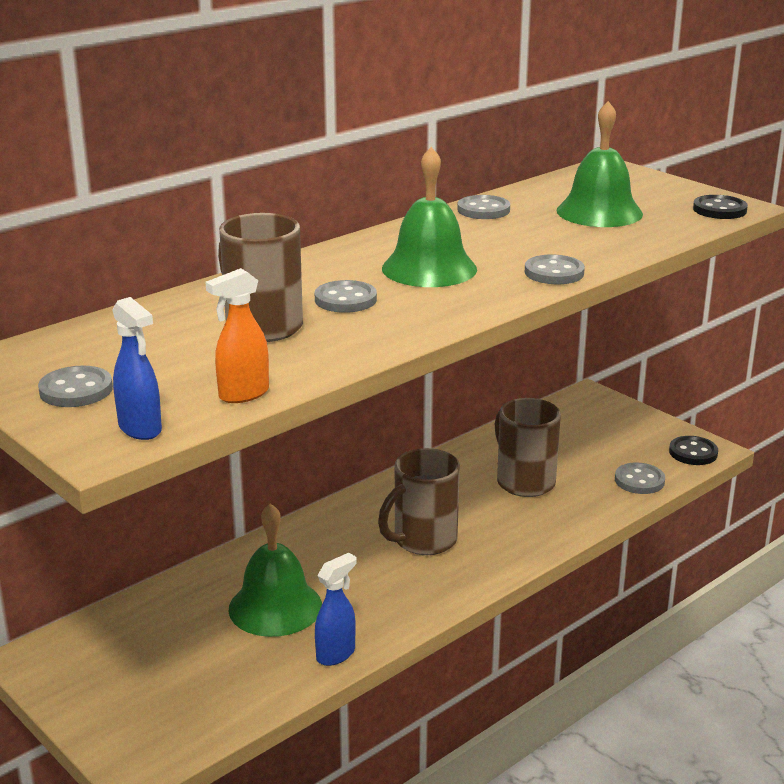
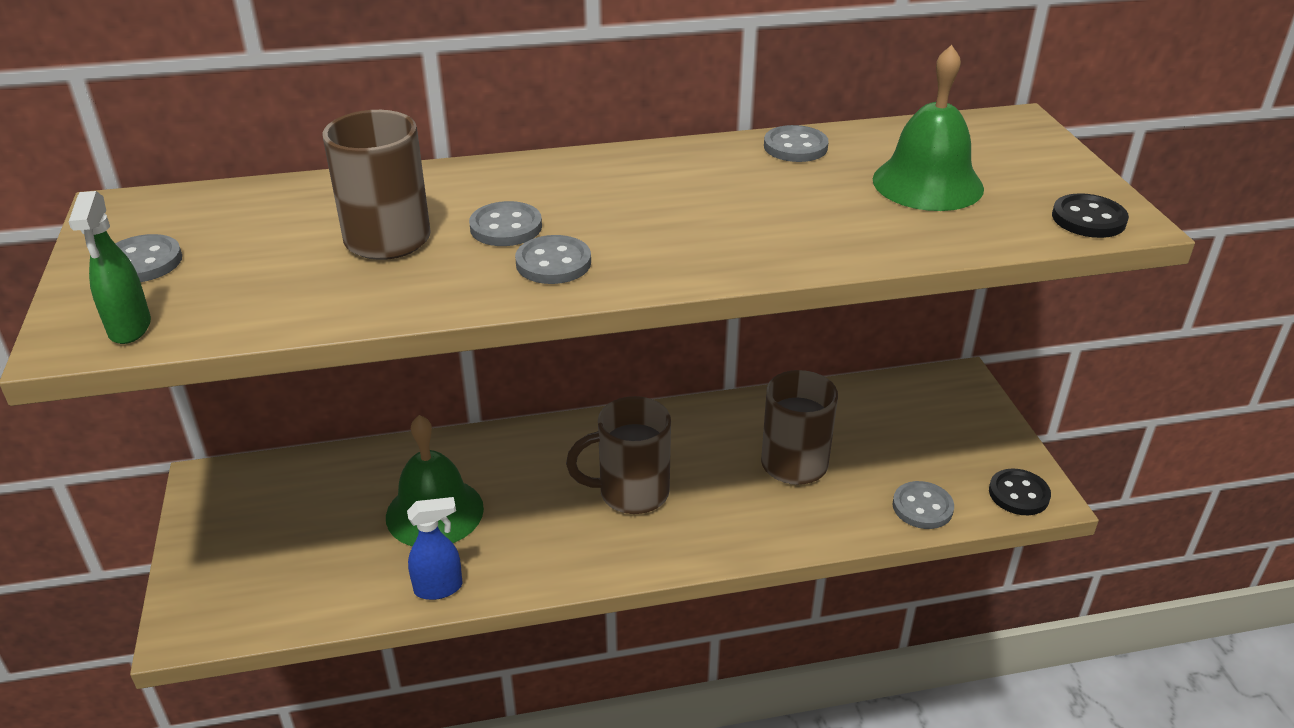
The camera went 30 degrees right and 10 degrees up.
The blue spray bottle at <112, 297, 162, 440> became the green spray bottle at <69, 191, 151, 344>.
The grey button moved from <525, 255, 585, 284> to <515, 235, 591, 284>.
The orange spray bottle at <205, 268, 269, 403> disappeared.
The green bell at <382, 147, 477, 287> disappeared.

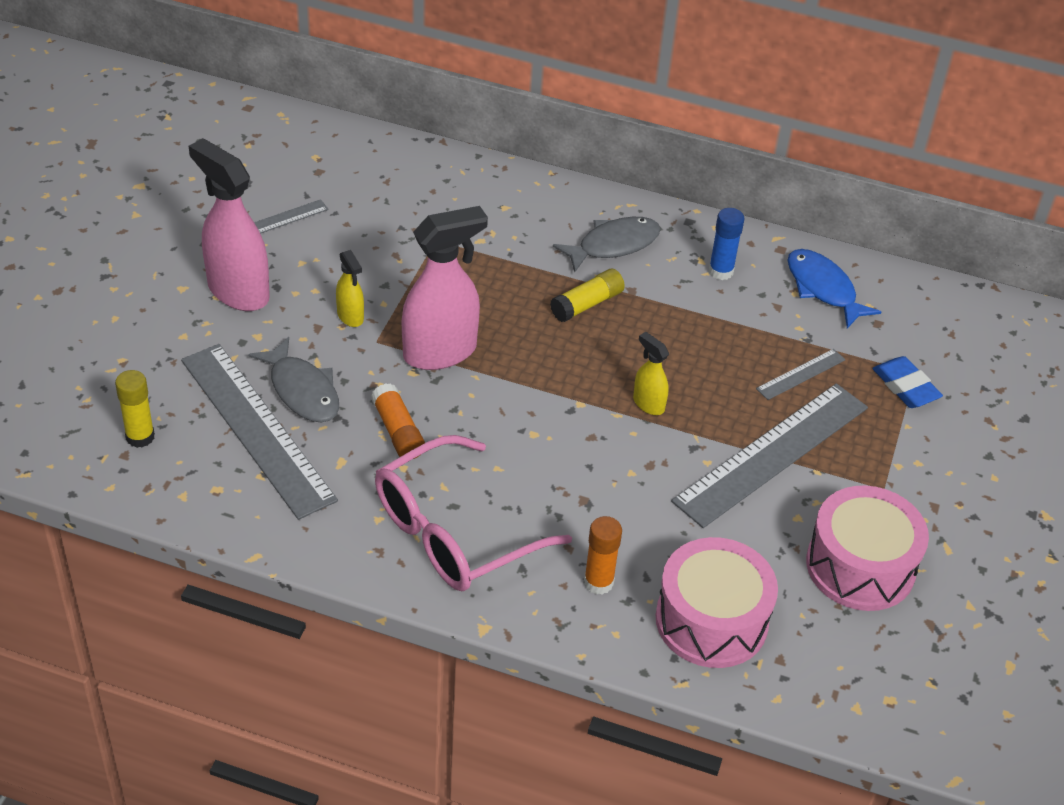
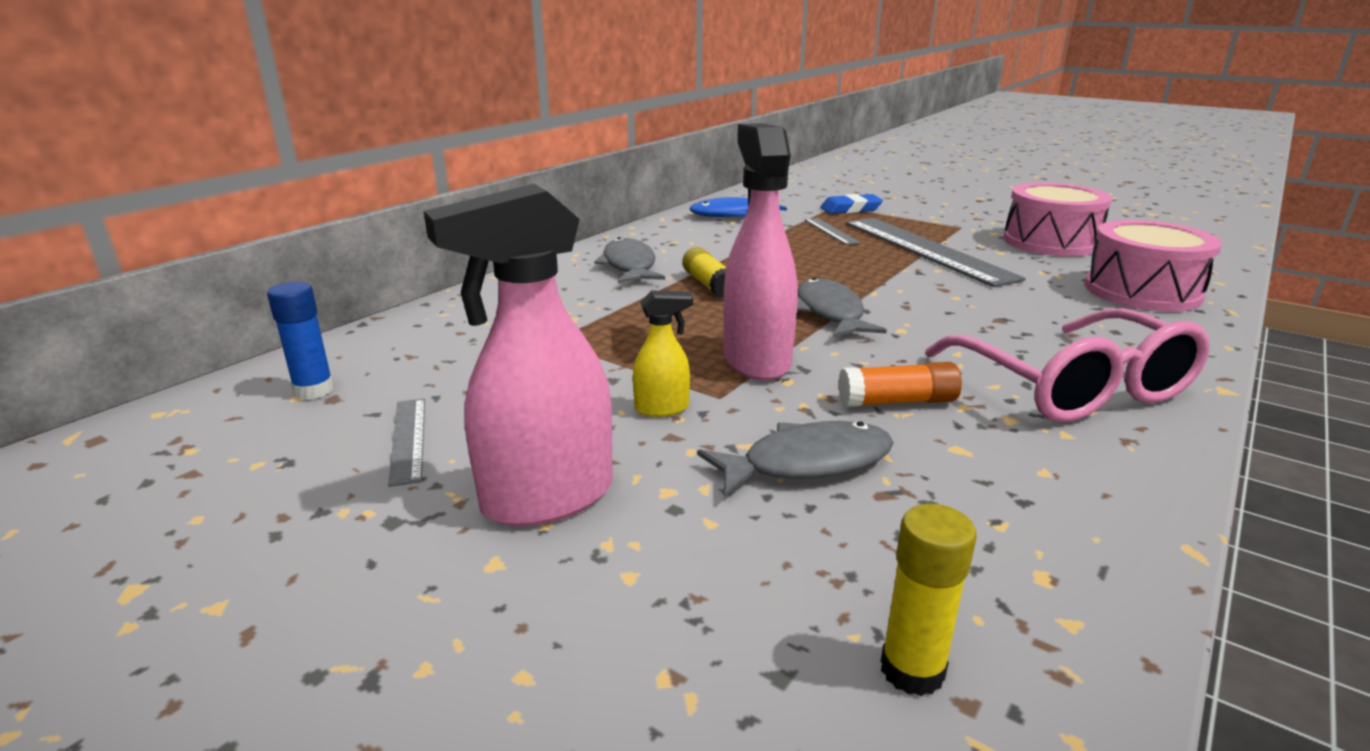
The camera went 70 degrees left and 20 degrees down.
The blue glue stick moved from <709, 208, 744, 280> to <267, 282, 334, 400>.
The grey fish at <797, 278, 887, 337> appeared.
The grey ruler at <181, 344, 338, 520> disappeared.
The orange glue stick at <584, 516, 622, 594> disappeared.
The yellow spray bottle at <633, 332, 669, 415> disappeared.

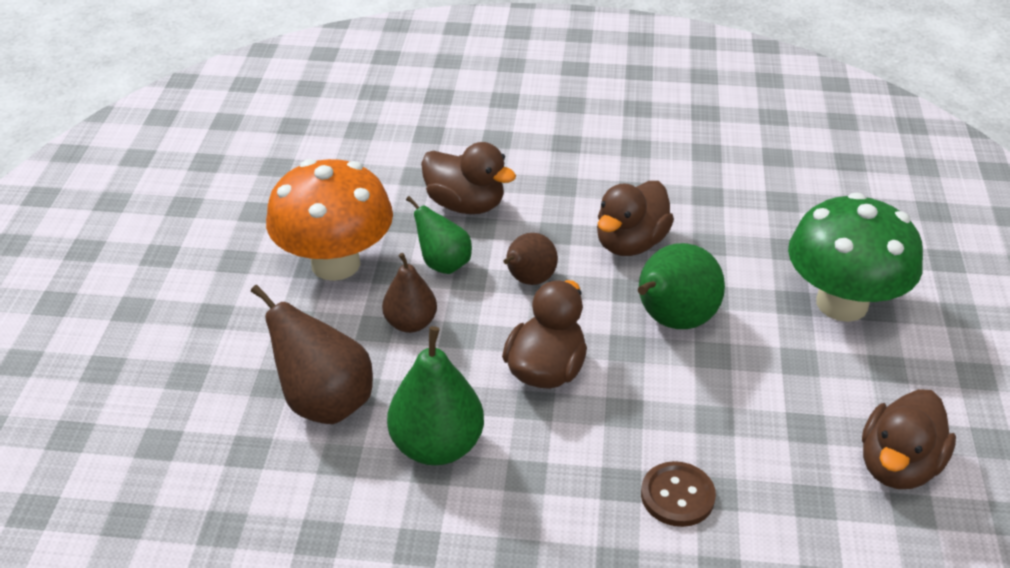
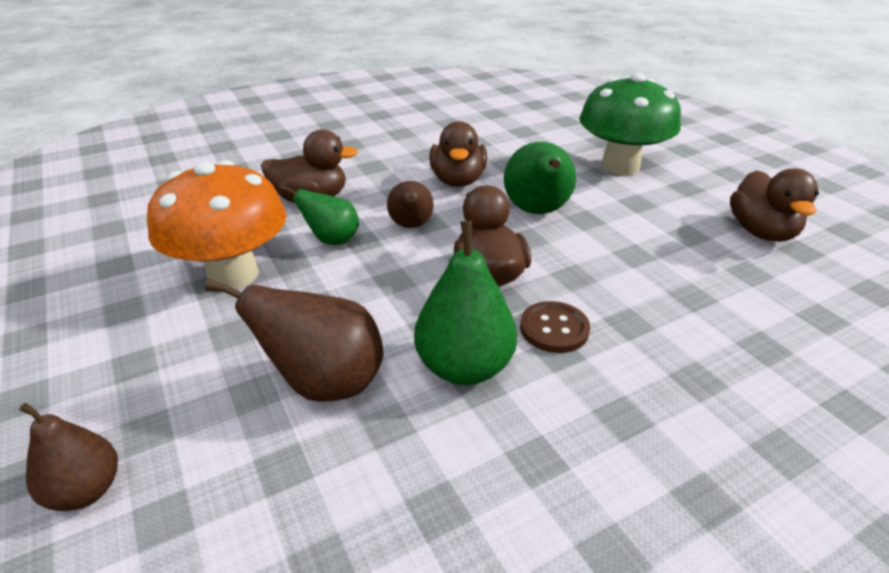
The camera went 35 degrees left and 5 degrees down.
The brown pear moved from <382, 253, 437, 333> to <19, 403, 118, 511>.
The brown button moved from <641, 461, 716, 527> to <520, 301, 590, 353>.

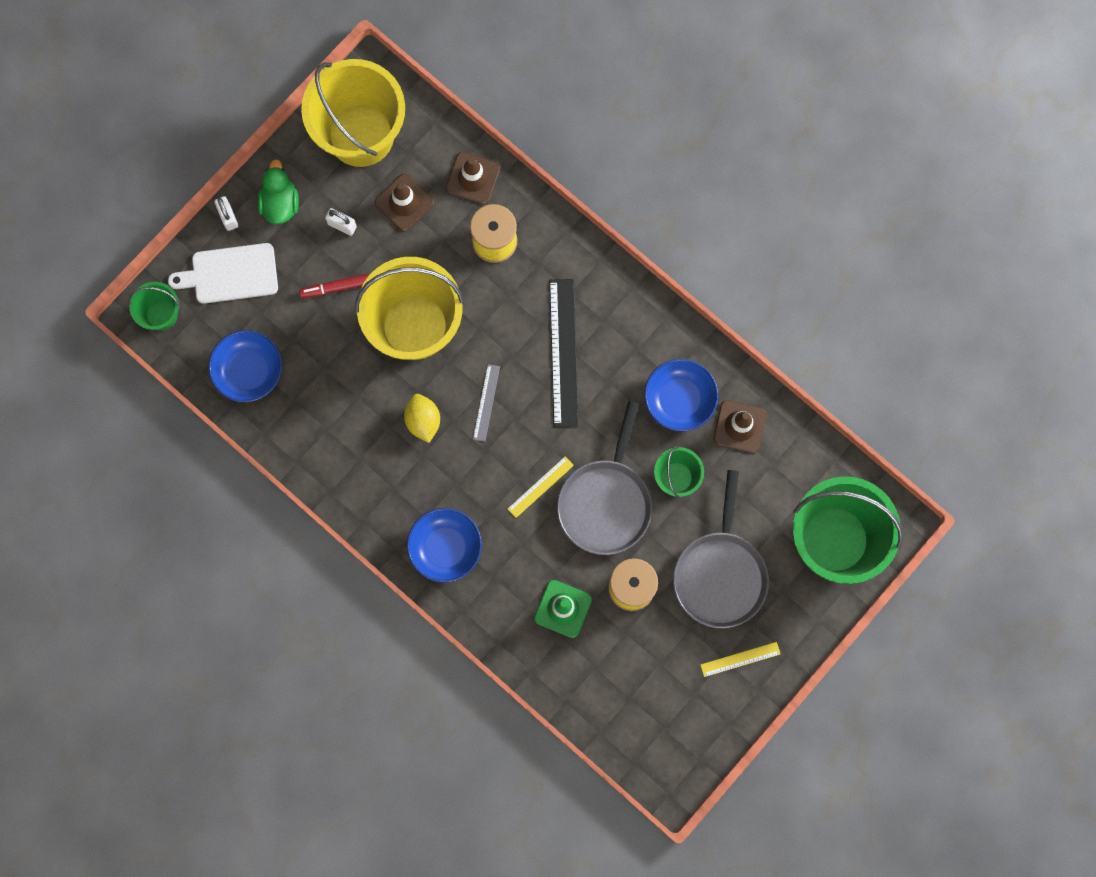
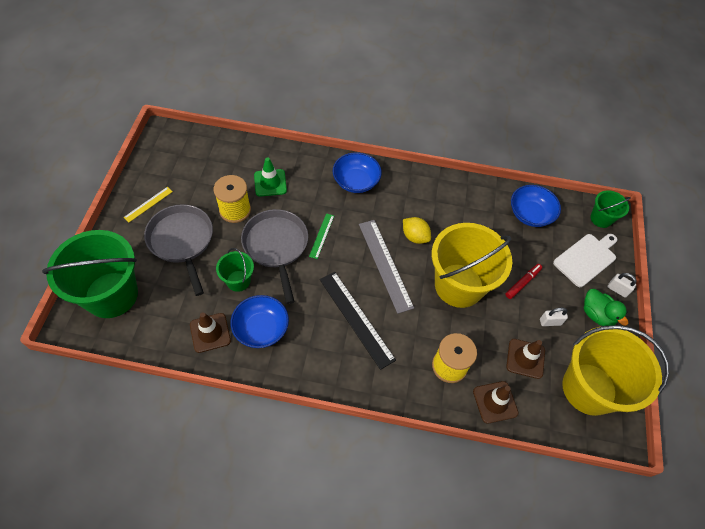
The camera went 145 degrees right and 20 degrees down.
The yellow ruler at <508, 456, 574, 518> became the green ruler at <309, 213, 334, 259>.
The grey ruler at <473, 364, 500, 442> changed to 1.94 times the size.

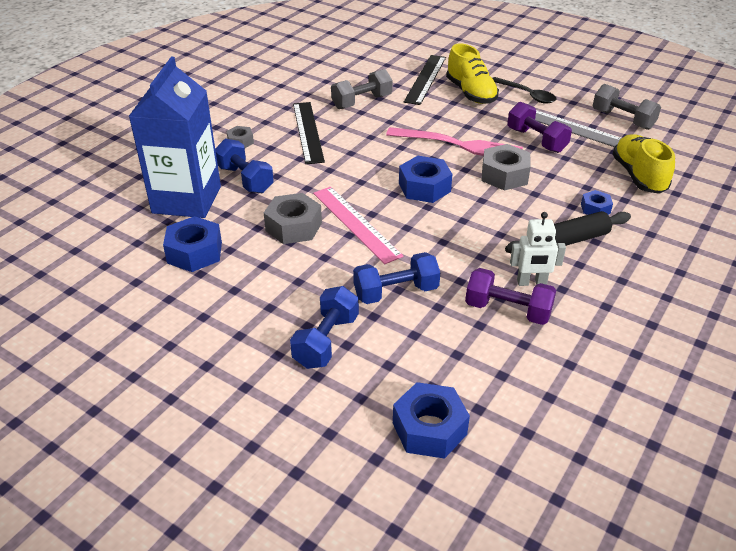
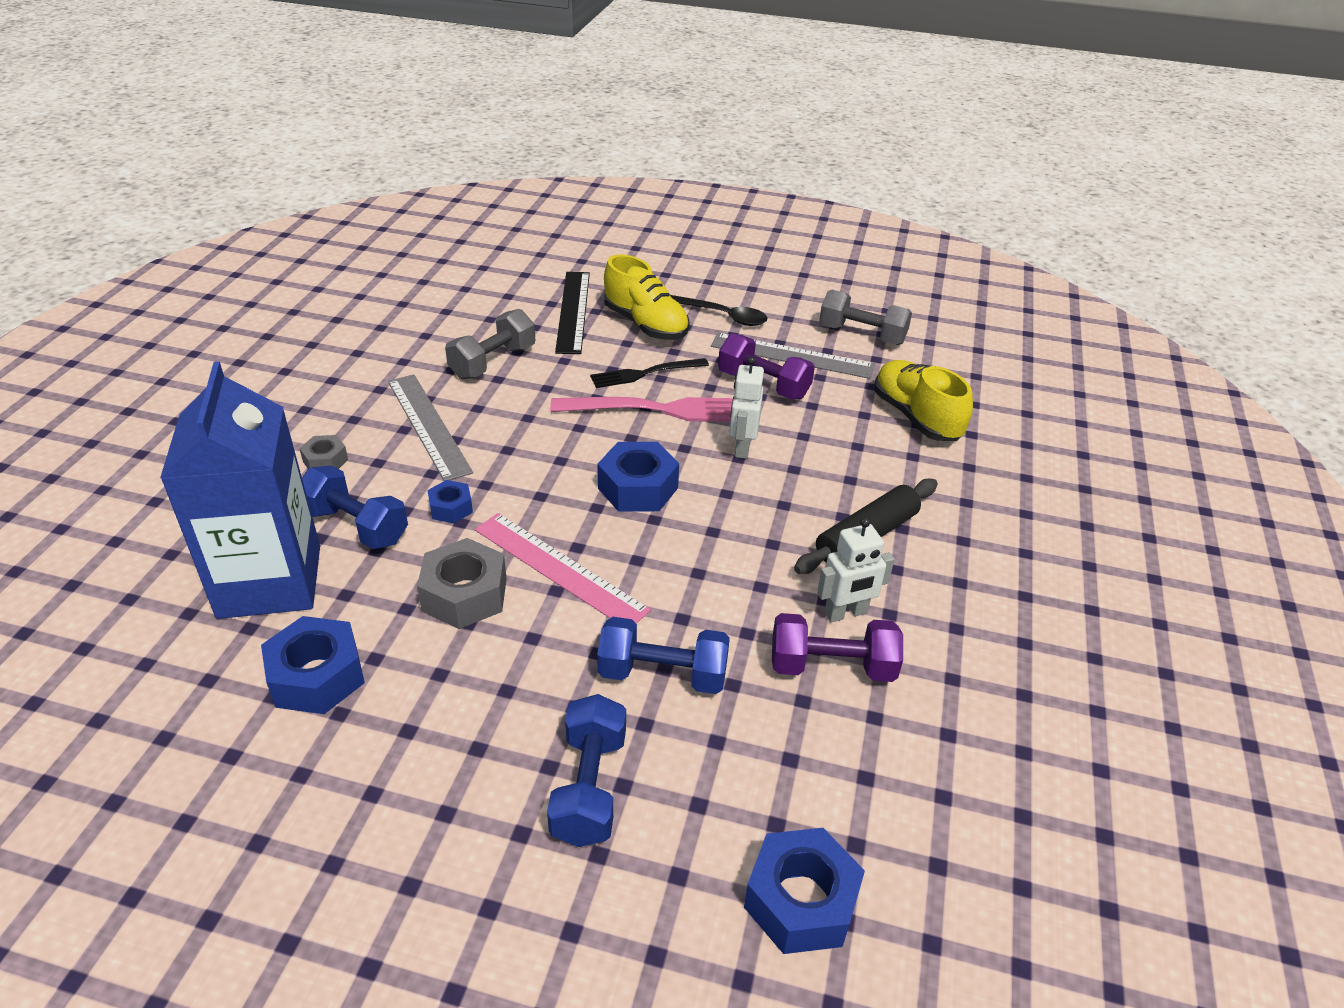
The camera went 20 degrees left and 0 degrees up.
The black ruler at <293, 102, 325, 164> became the grey ruler at <388, 374, 473, 481>.
The blue nut moved from <581, 190, 613, 215> to <427, 480, 473, 523>.
The black fork at <590, 358, 709, 388> appeared.
The blue dumbbell at <353, 252, 440, 304> turned 45 degrees clockwise.
The grey nut at <481, 144, 531, 190> was replaced by the white robot at <730, 356, 764, 459>.

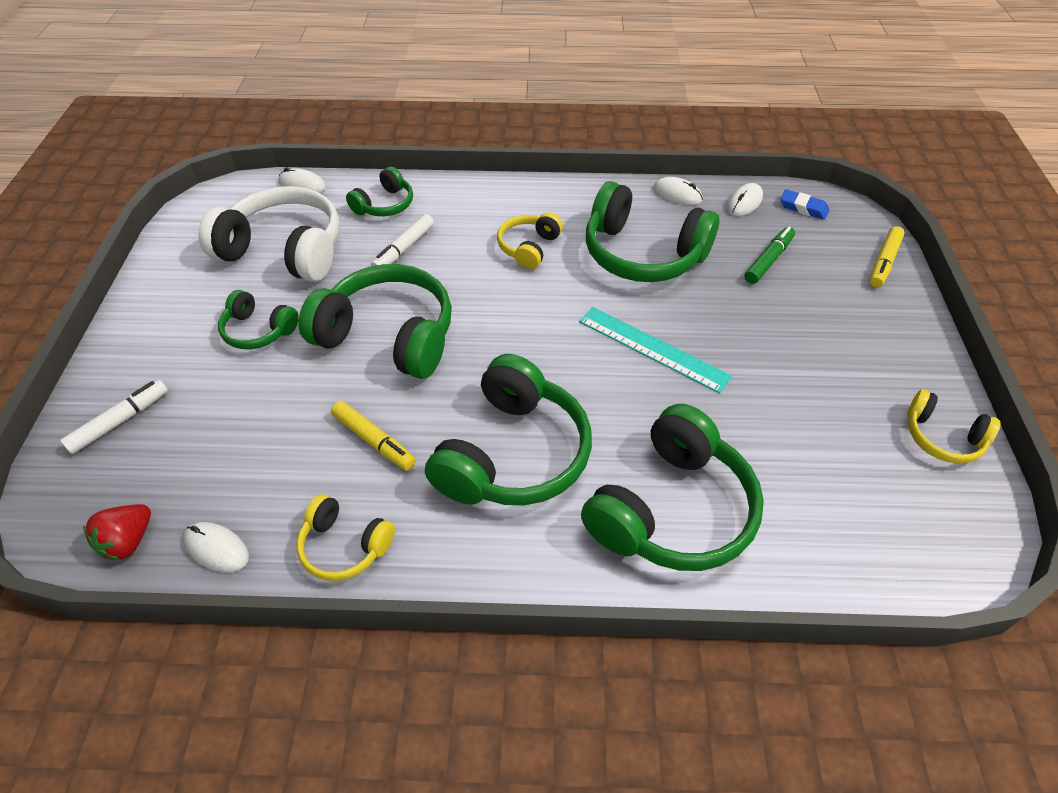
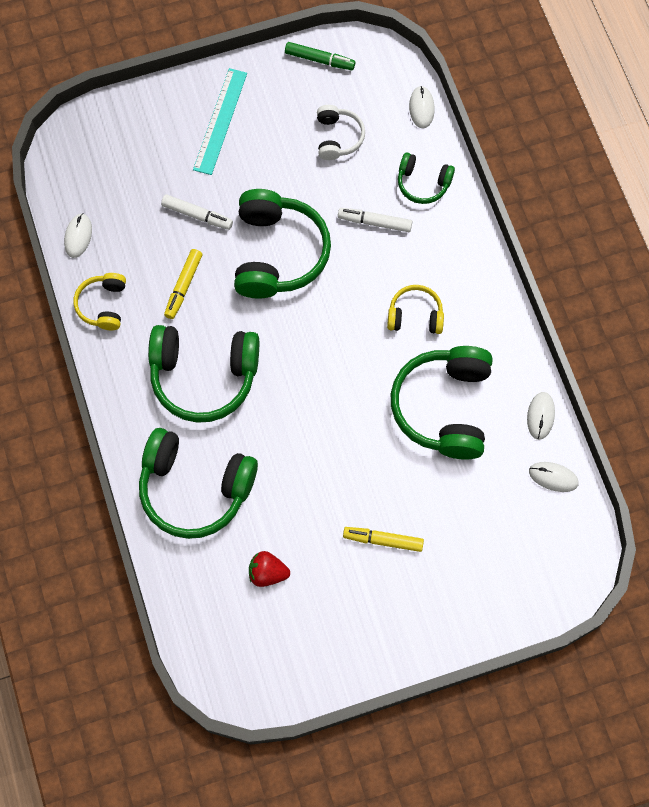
The camera went 70 degrees right and 20 degrees up.
The white marker moved from <60, 380, 168, 454> to <161, 194, 233, 230>.
The turquoise ruler moved from <579, 307, 732, 394> to <193, 68, 247, 175>.
The red strawberry moved from <83, 504, 151, 560> to <249, 551, 290, 587>.
The green marker moved from <745, 226, 795, 284> to <285, 42, 355, 70>.
The white headphones at <198, 186, 340, 282> changed to 0.52 times the size.
The yellow marker moved from <870, 226, 905, 287> to <343, 527, 424, 552>.
The green headphones at <218, 290, 299, 349> disappeared.
The blue eraser at <780, 189, 829, 220> disappeared.
The yellow headphones at <907, 389, 1001, 463> disappeared.

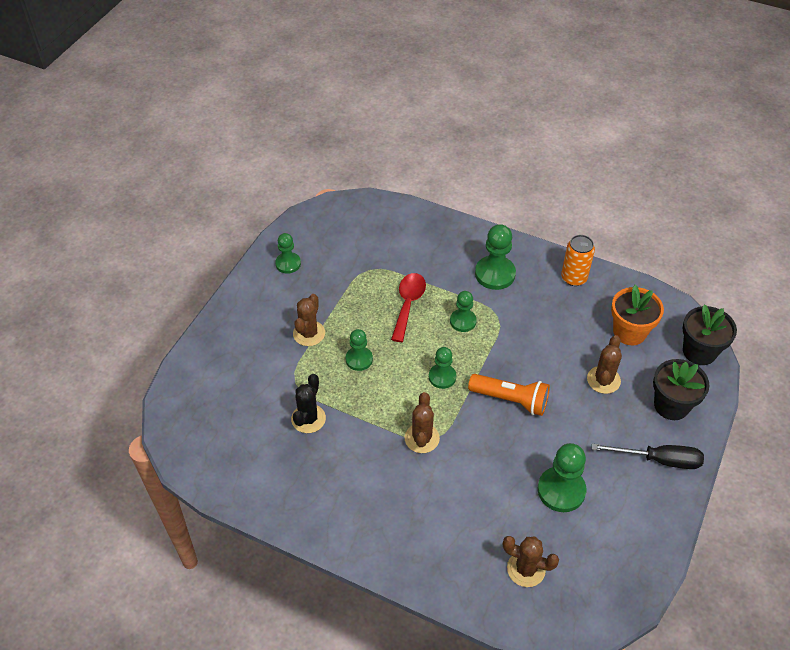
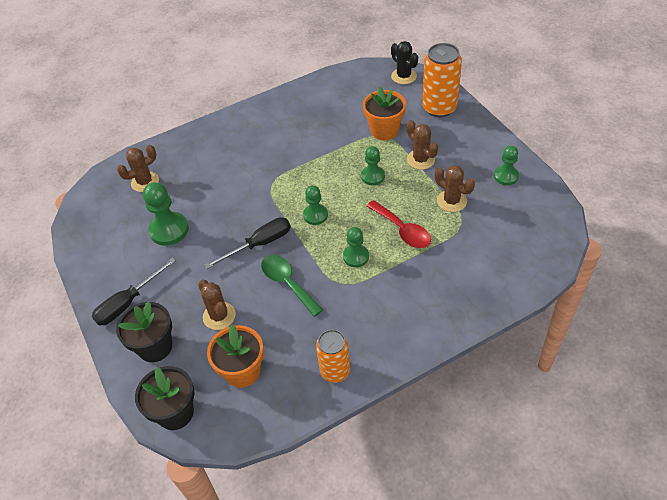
The camera went 130 degrees right and 0 degrees up.
The orange flashlight at <468, 374, 550, 416> was replaced by the black screwdriver at <204, 217, 291, 269>.
The green spoon at <261, 255, 323, 317> appeared.
The orange flower pot at <363, 86, 406, 140> appeared.
The black cactus moved from <291, 374, 326, 433> to <391, 41, 418, 84>.
The orange can at <422, 43, 462, 117> appeared.
The brown cactus moved from <405, 392, 440, 453> to <435, 165, 475, 212>.
The green pawn at <475, 224, 516, 290> disappeared.

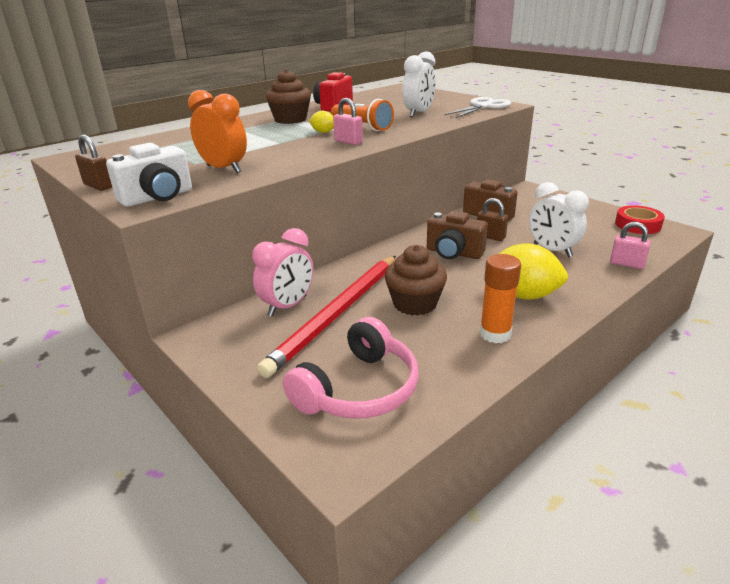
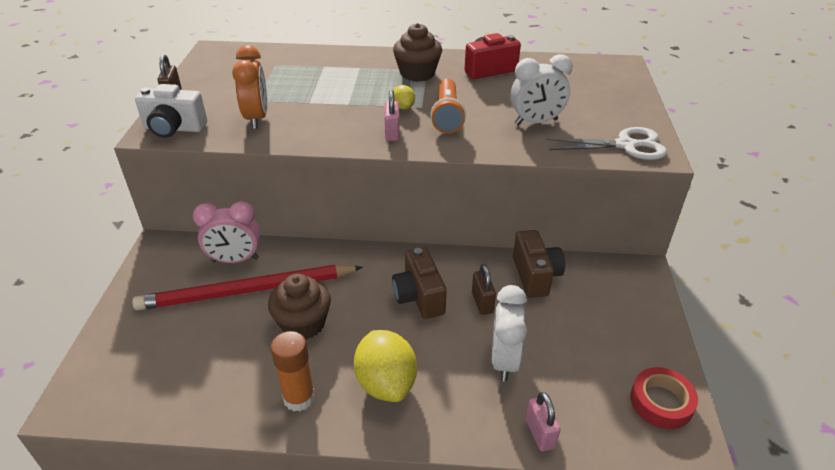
The camera went 45 degrees right and 10 degrees up.
The pink headphones at <283, 317, 419, 419> disappeared.

